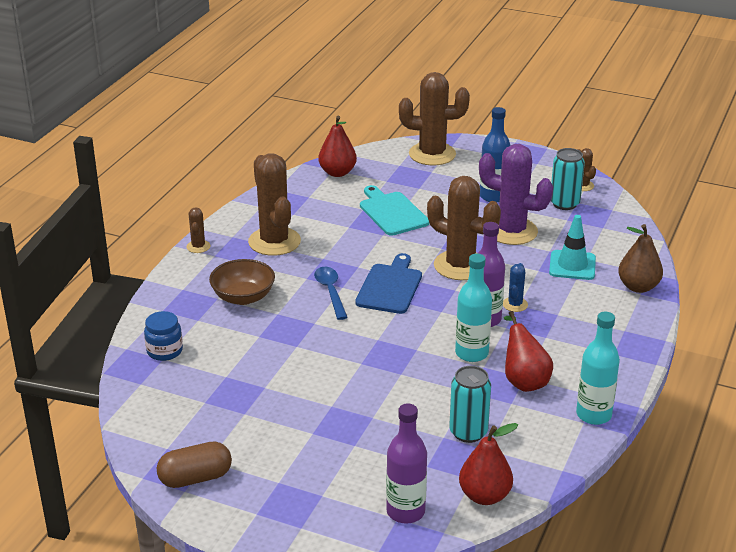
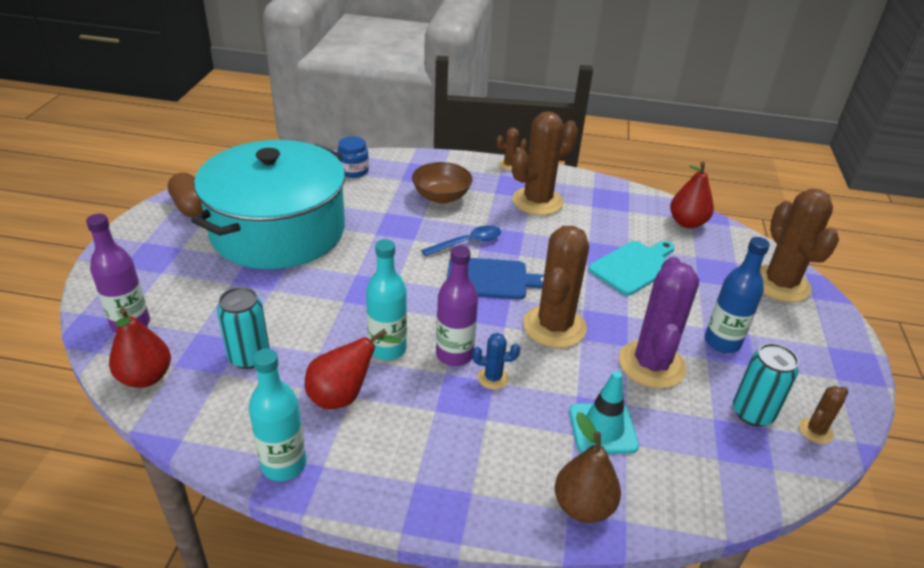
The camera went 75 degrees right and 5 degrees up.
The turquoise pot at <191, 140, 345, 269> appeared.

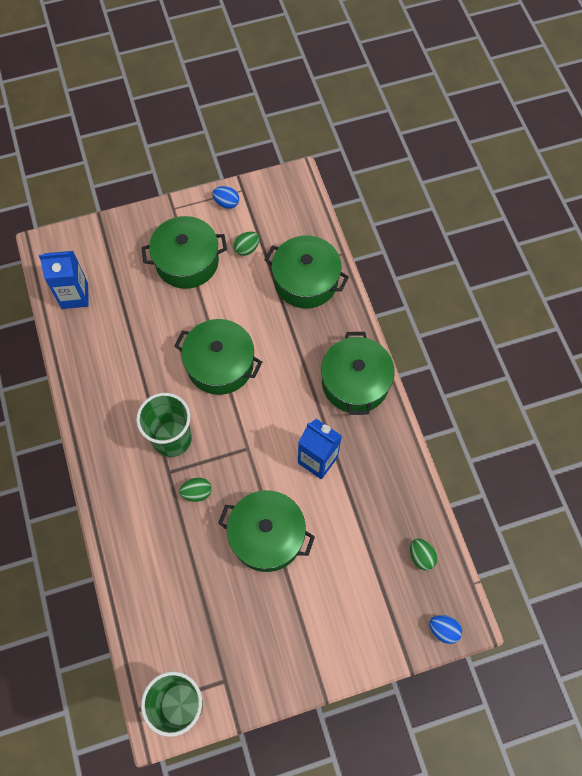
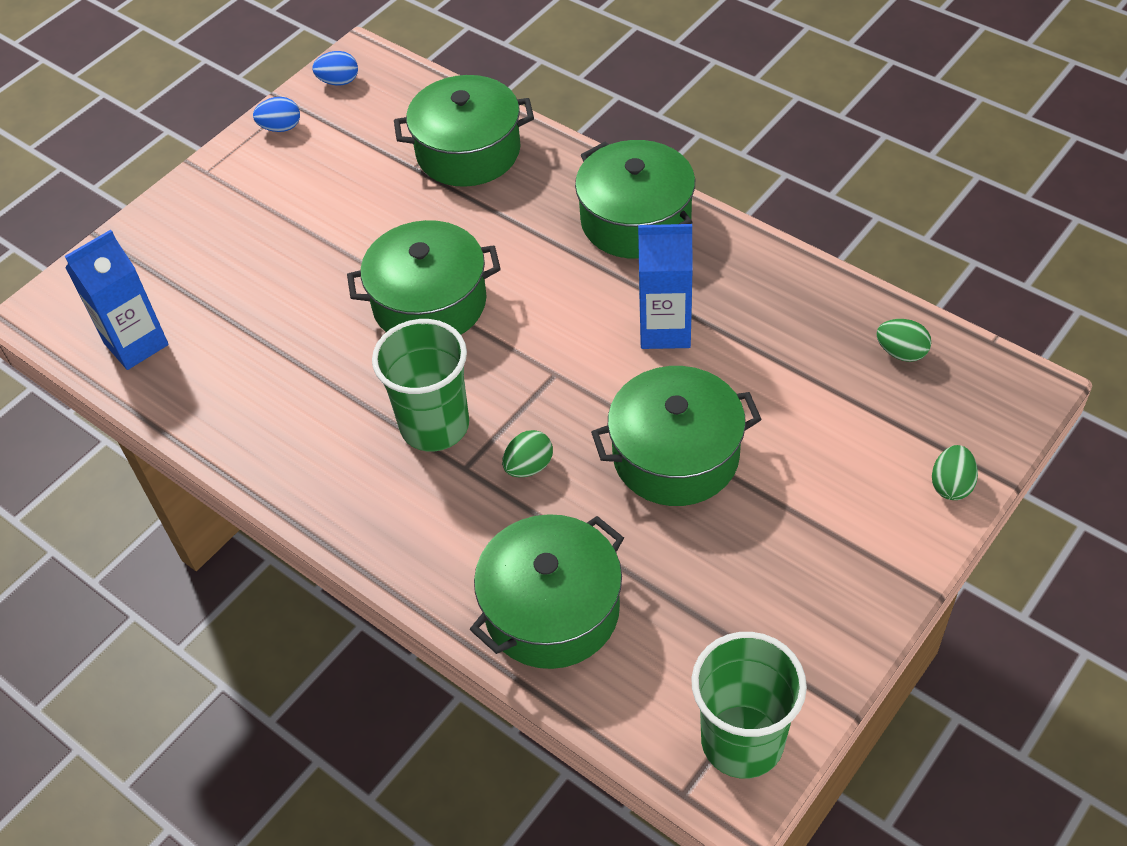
The camera went 30 degrees left and 15 degrees down.
The blue egg moved from <429, 615, 462, 644> to <312, 51, 358, 86>.
The green pot moved from <141, 216, 227, 289> to <470, 514, 624, 669>.
The green egg moved from <233, 231, 259, 256> to <932, 445, 978, 500>.

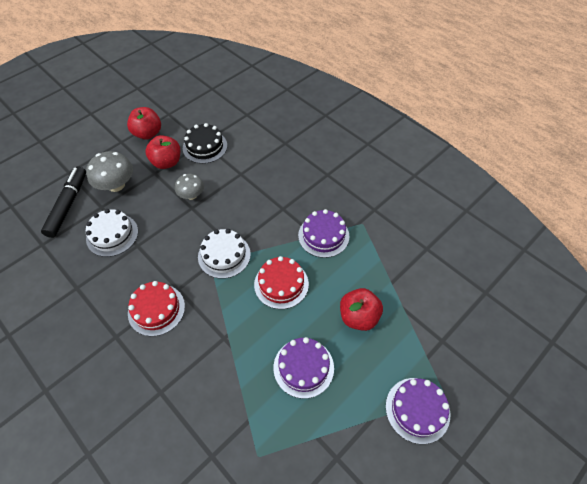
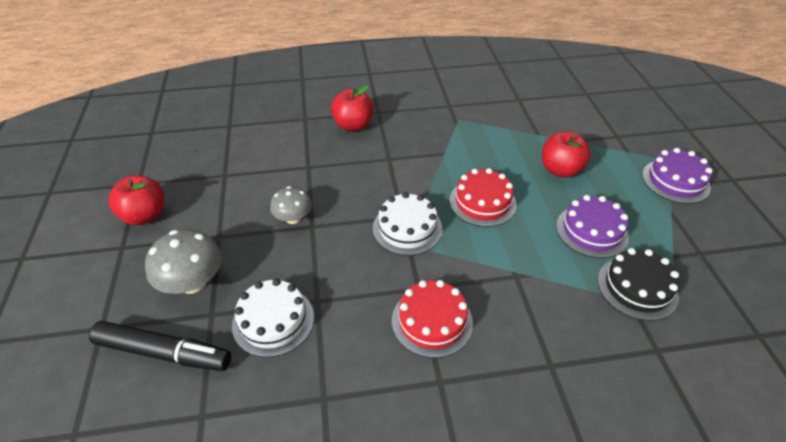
The camera went 55 degrees left and 10 degrees down.
The black marker at <41, 167, 86, 238> turned 150 degrees clockwise.
The red apple moved from <145, 135, 180, 169> to <331, 85, 374, 131>.
The black cake moved from <183, 123, 227, 164> to <598, 248, 679, 321>.
The purple cake at <298, 209, 350, 258> disappeared.

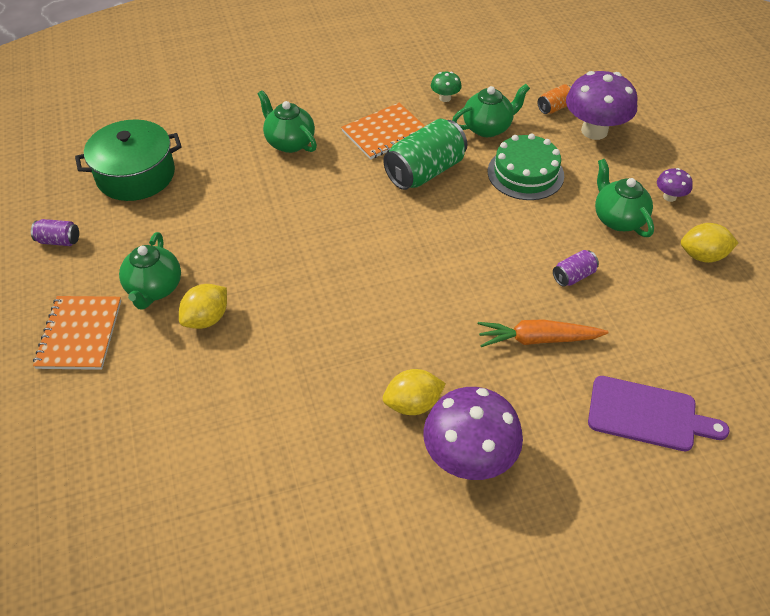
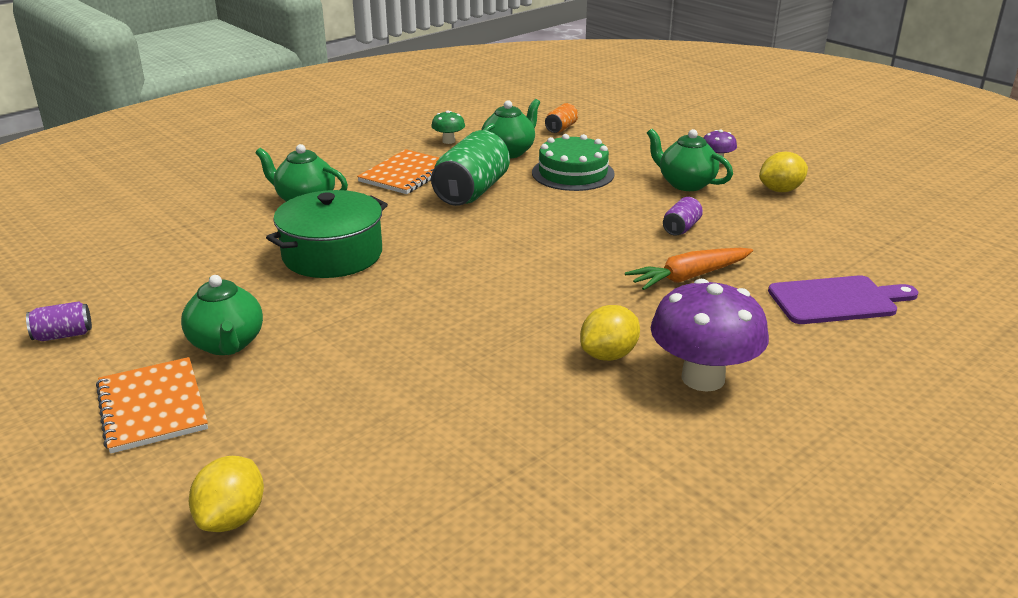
The camera went 25 degrees left and 20 degrees down.
The yellow lemon moved from <179, 284, 227, 329> to <189, 456, 264, 532>.
The green pot moved from <75, 119, 182, 201> to <266, 190, 388, 278>.
The purple mushroom at <566, 71, 637, 140> disappeared.

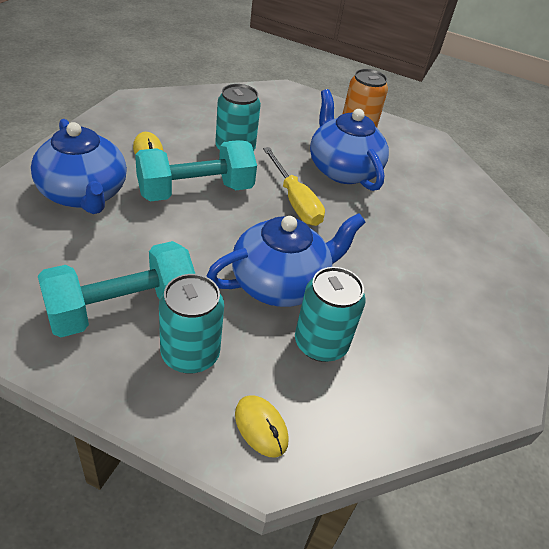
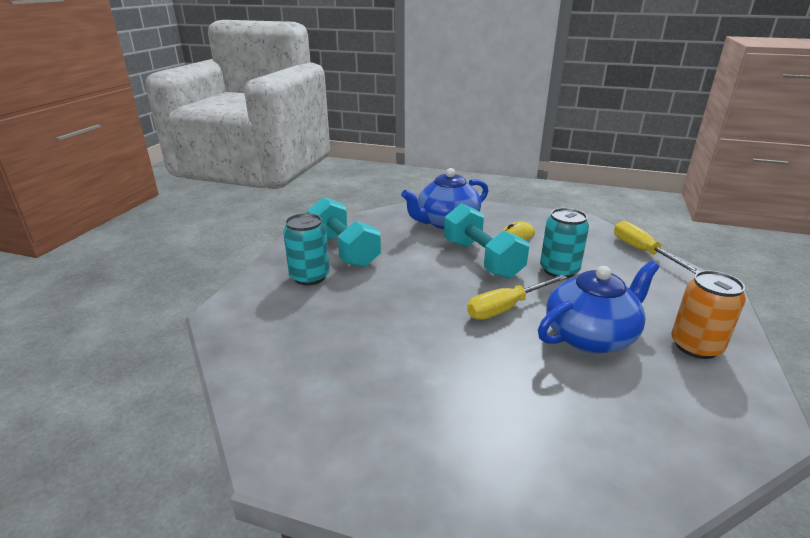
The camera went 90 degrees right and 15 degrees down.
The yellow screwdriver at <614, 221, 700, 274> appeared.
The blue teapot at <207, 213, 366, 307> disappeared.
The yellow mouse at <235, 395, 289, 458> disappeared.
The turquoise can at <295, 267, 366, 362> disappeared.

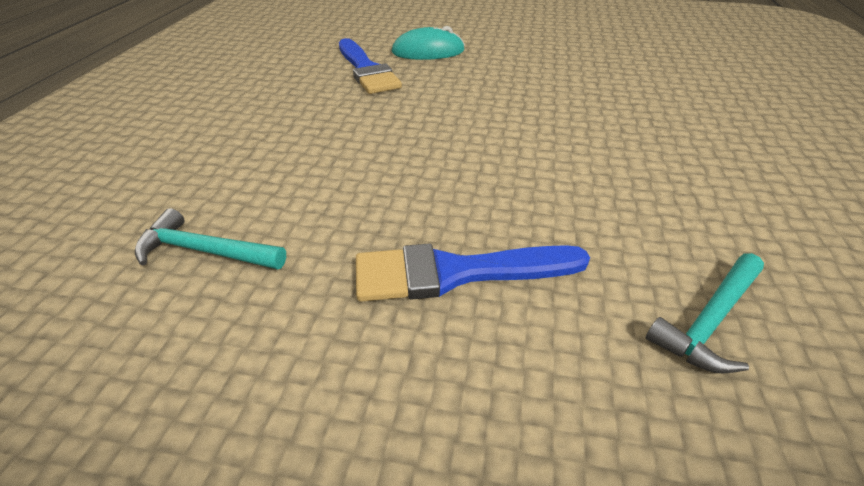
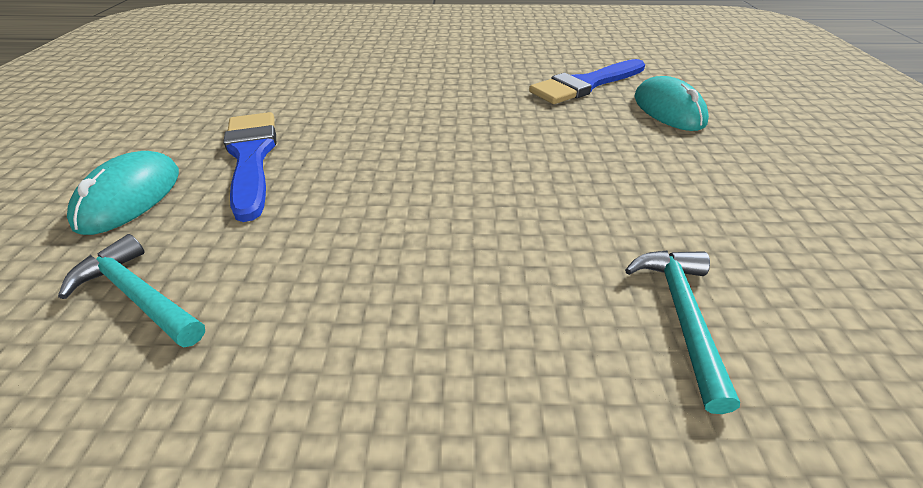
The camera went 80 degrees right and 0 degrees up.
The turquoise mouse at <67, 151, 179, 235> appeared.
The turquoise hammer moved from <135, 208, 286, 270> to <625, 250, 740, 414>.

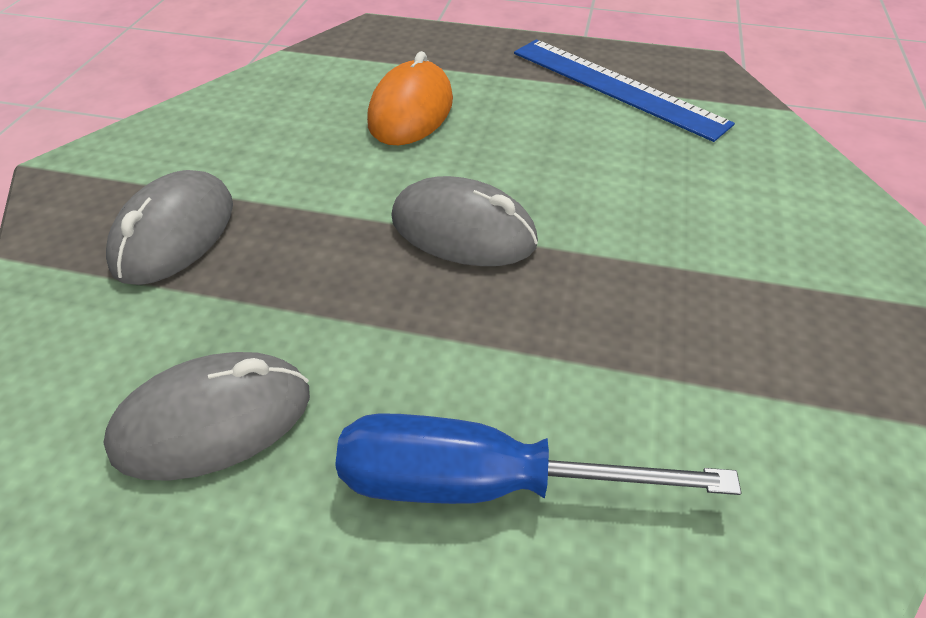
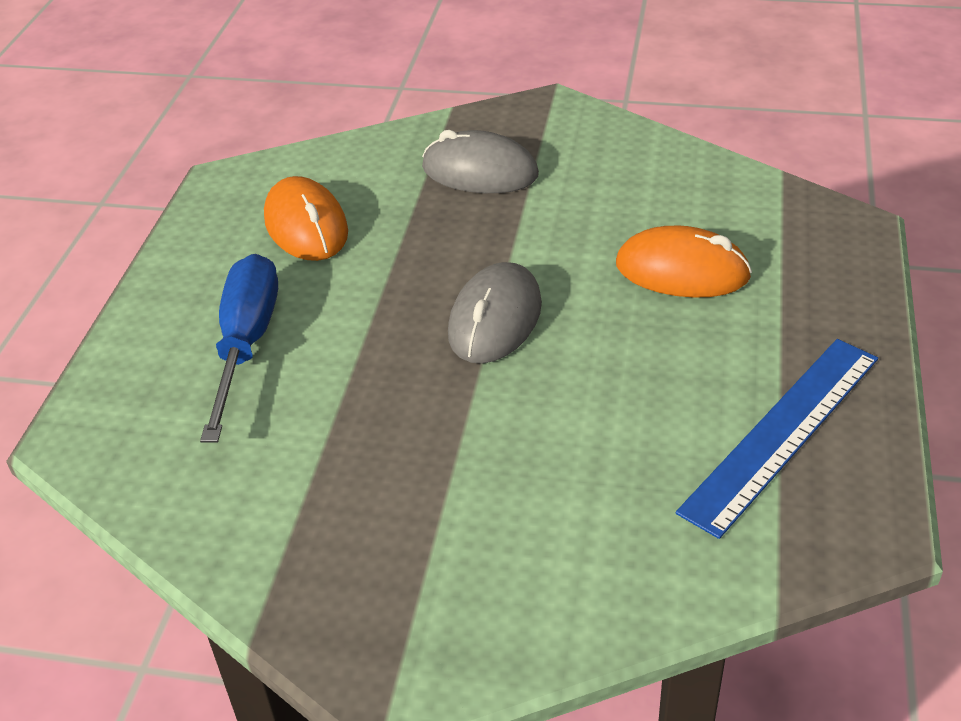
The camera went 90 degrees right and 5 degrees down.
The grey mouse at <103, 352, 310, 481> became the orange mouse at <264, 176, 348, 261>.

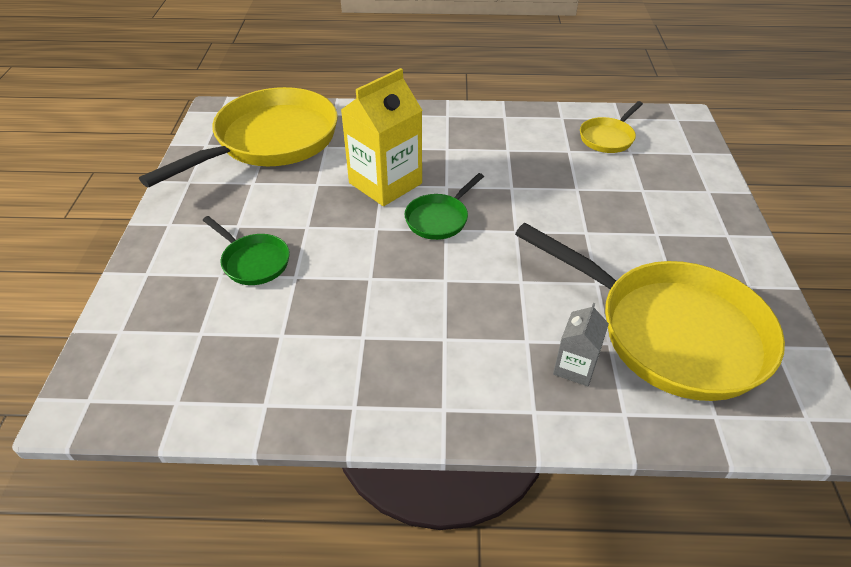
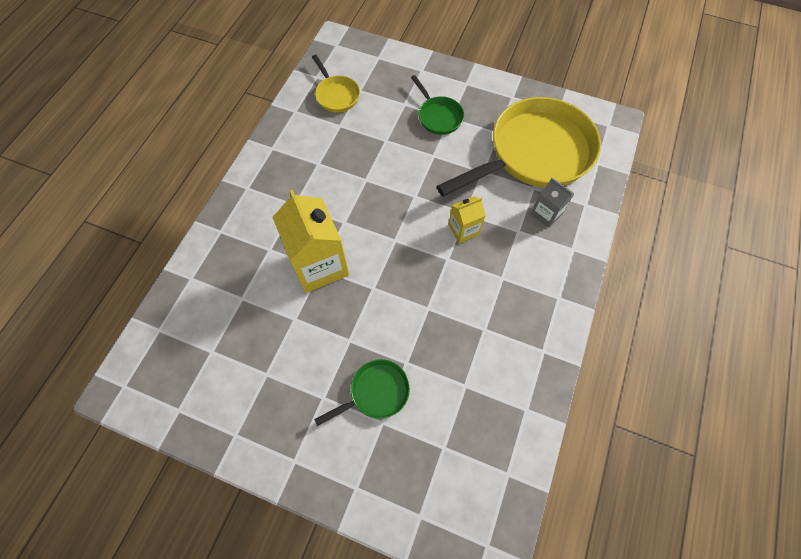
The camera went 70 degrees left and 20 degrees up.
The green pan moved from <404, 173, 484, 240> to <411, 75, 464, 135>.
The yellow carton at <448, 196, 486, 243> appeared.
The yellow pan at <139, 87, 338, 187> disappeared.

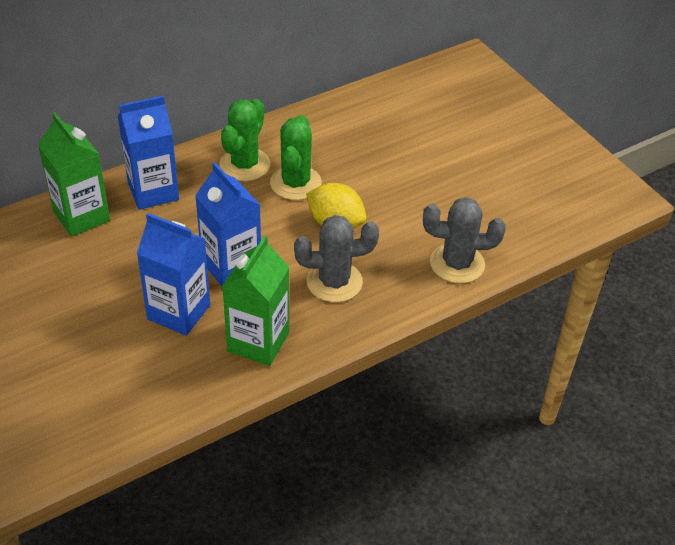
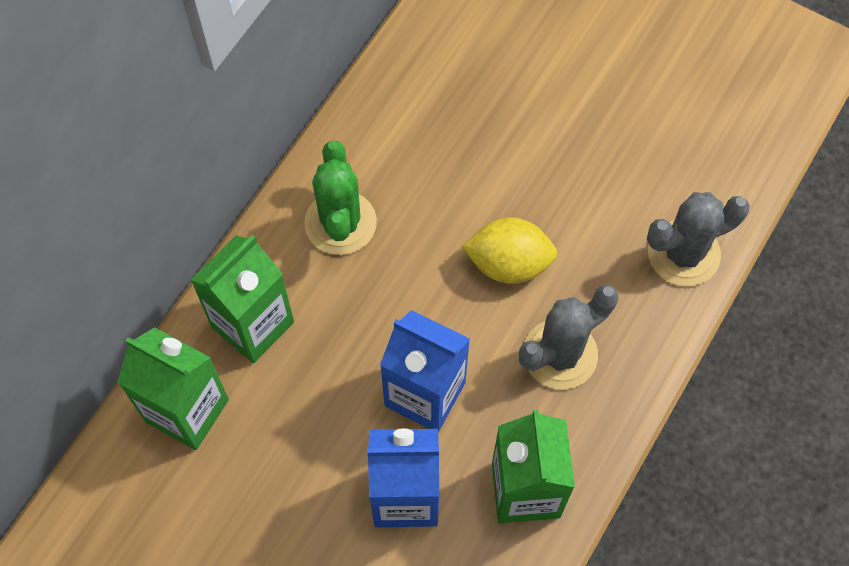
The camera went 25 degrees left and 20 degrees up.
The blue carton at <118, 95, 179, 210> became the green carton at <191, 235, 294, 363>.
The green cactus at <270, 115, 322, 200> disappeared.

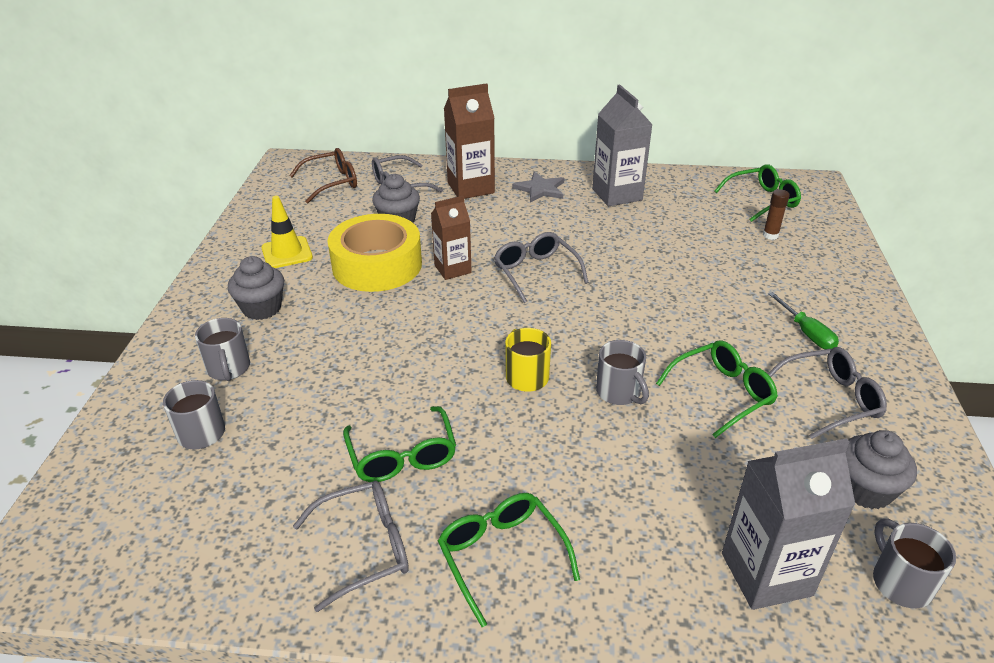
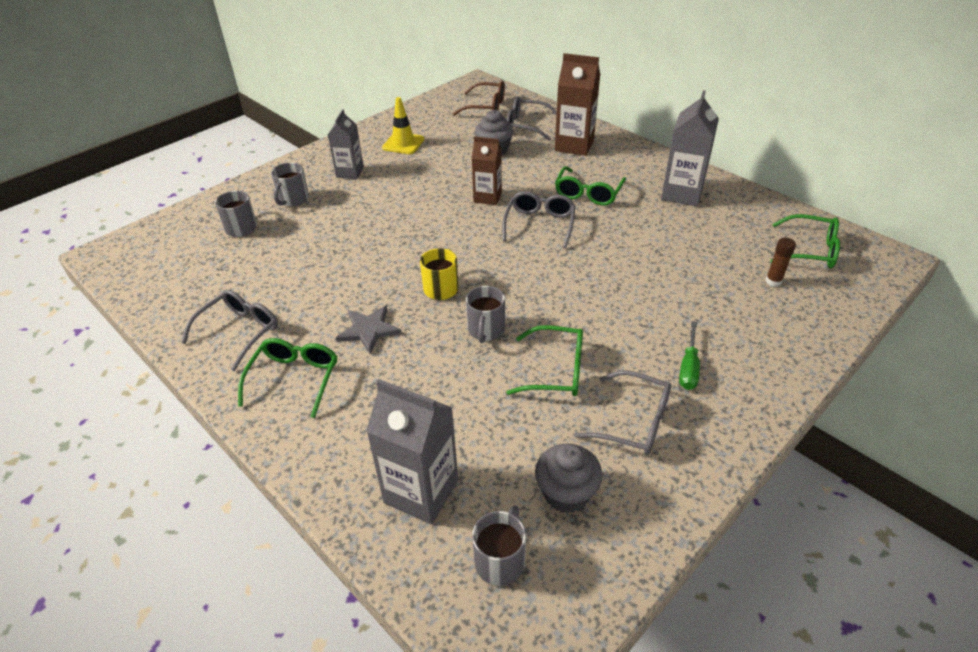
The camera went 40 degrees right and 5 degrees up.
The grey glasses at <293, 481, 409, 612> turned 75 degrees counterclockwise.
The grey cupcake at <228, 256, 284, 320> was replaced by the grey carton at <328, 109, 364, 179>.
The grey star moved from <512, 172, 565, 203> to <336, 306, 402, 354>.
The green glasses moved from <343, 406, 456, 482> to <555, 166, 626, 206>.
The yellow tape at <327, 214, 422, 292> disappeared.

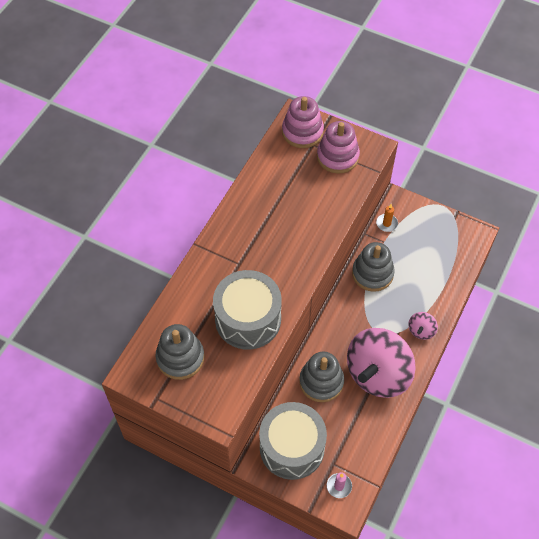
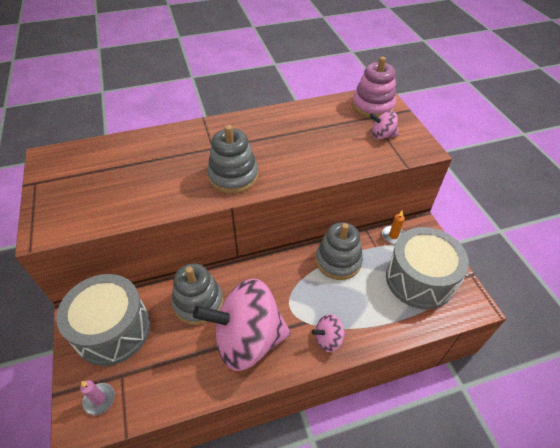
The camera went 45 degrees right and 10 degrees down.
The grey stacking toy moved from <155, 324, 204, 380> to <207, 125, 258, 194>.
The pink stacking toy at <317, 121, 360, 174> was replaced by the pink spinning top at <369, 111, 399, 139>.
The grey drum moved from <213, 270, 282, 350> to <386, 227, 469, 310>.

